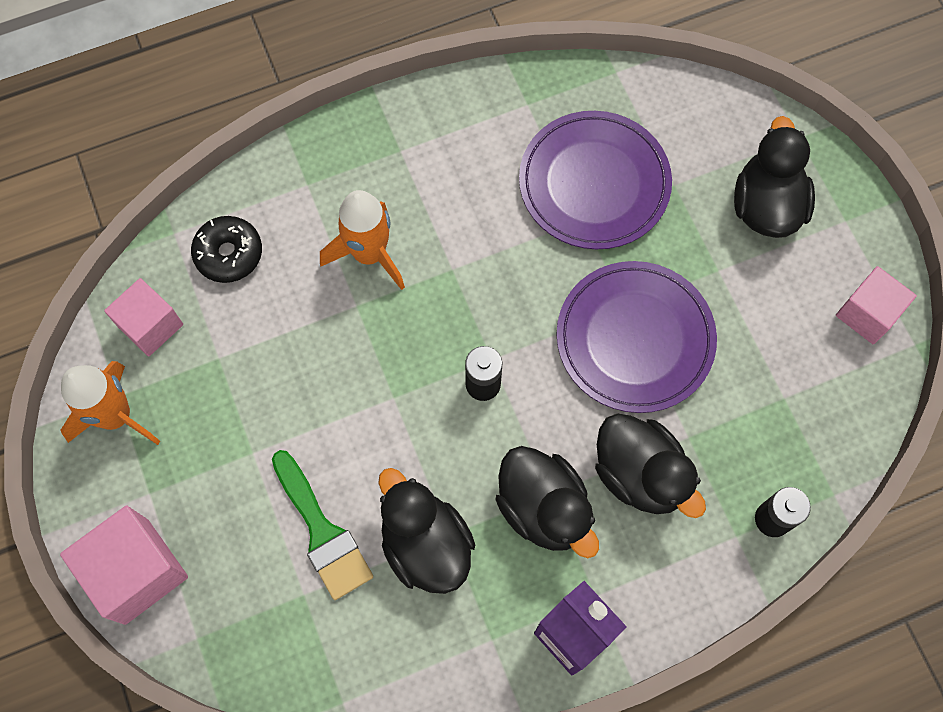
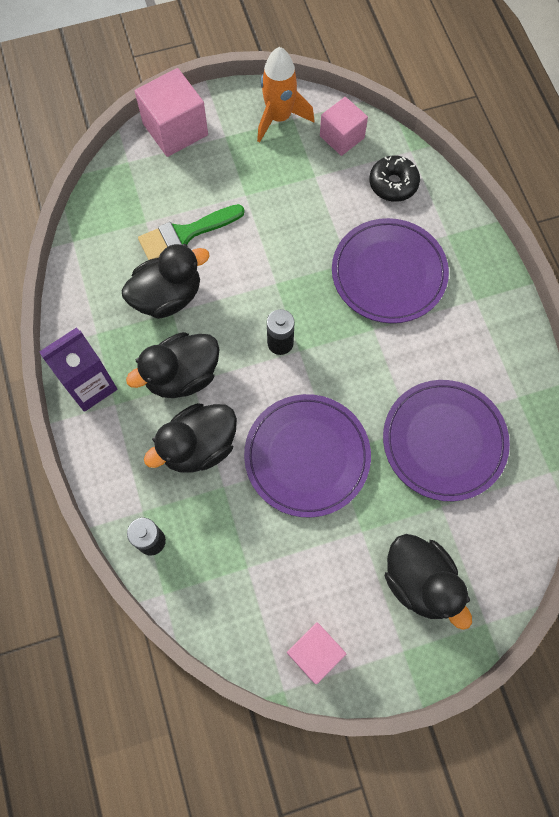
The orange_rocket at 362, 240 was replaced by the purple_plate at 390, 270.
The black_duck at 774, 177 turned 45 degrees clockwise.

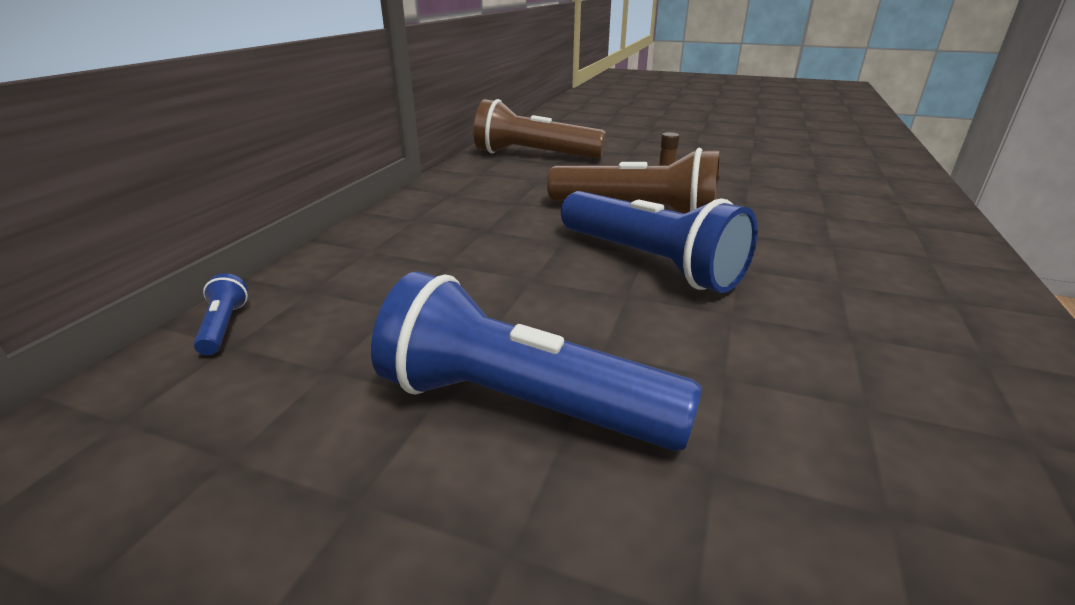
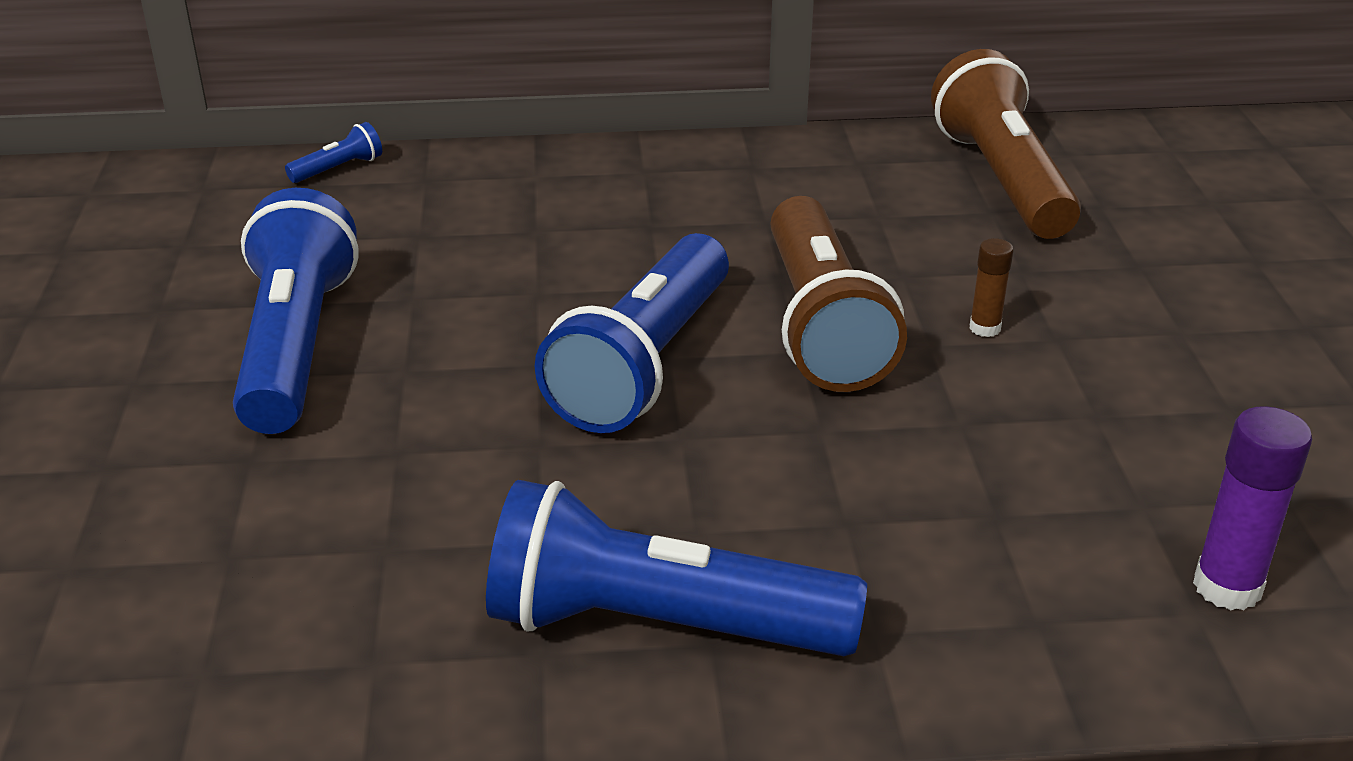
The blue_flashlight at 676, 568 appeared.
The purple_glue_stick at 1252, 508 appeared.

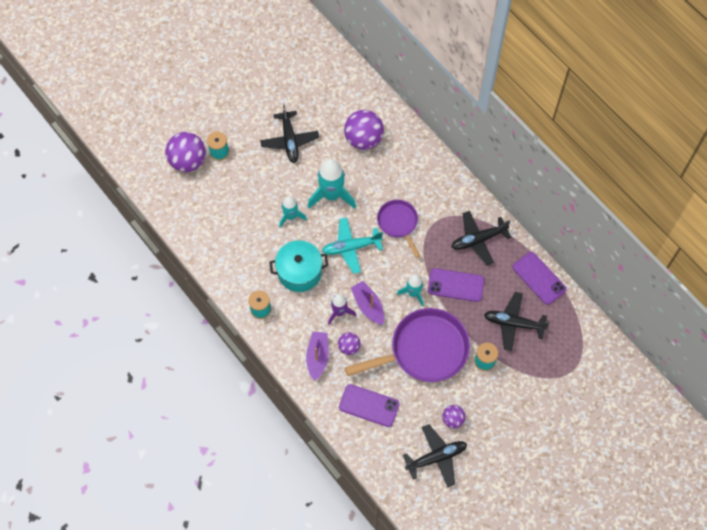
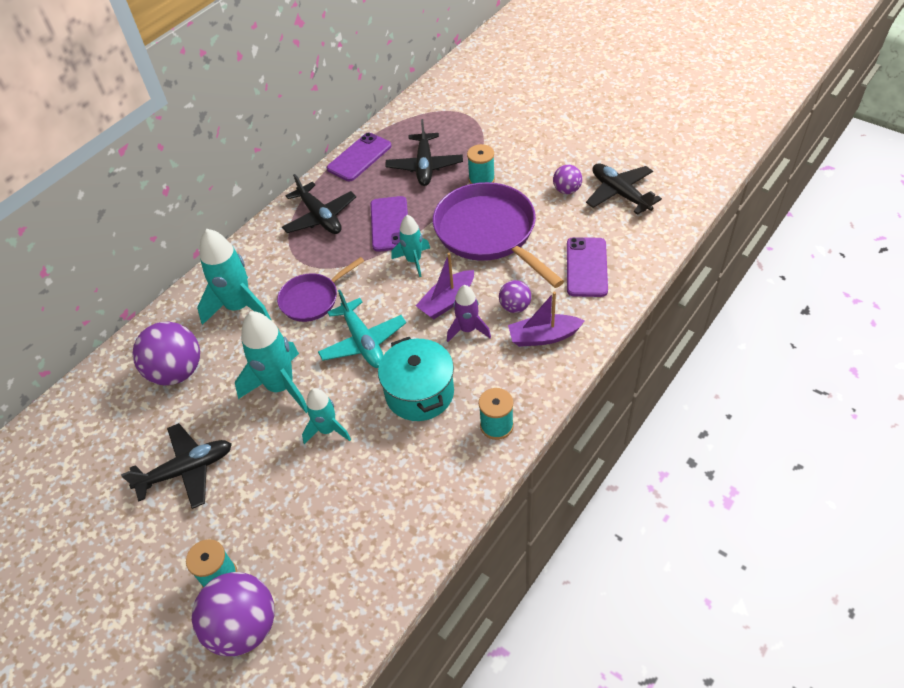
The turquoise_rocket at 234, 277 appeared.

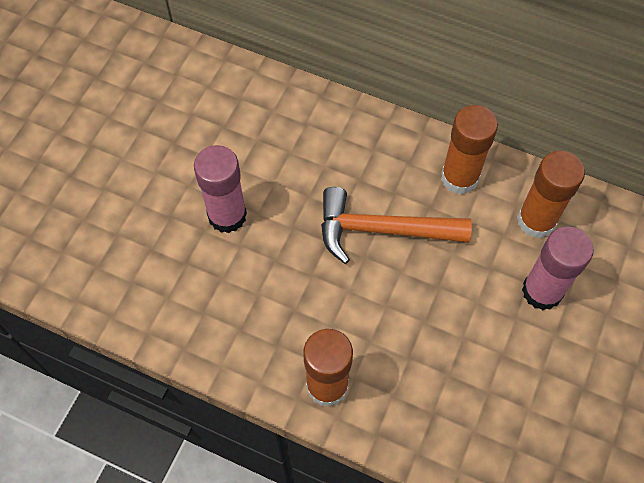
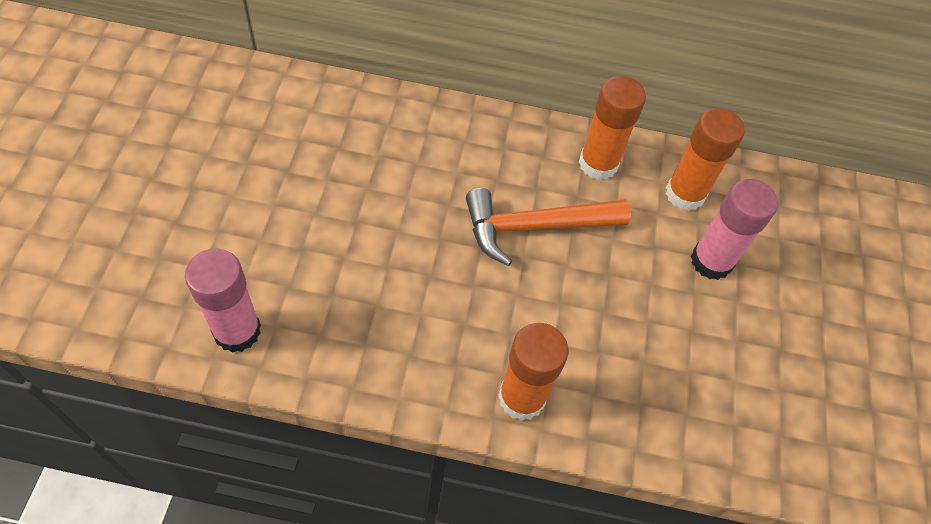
The pink_glue_stick moved from 220, 189 to 223, 301.

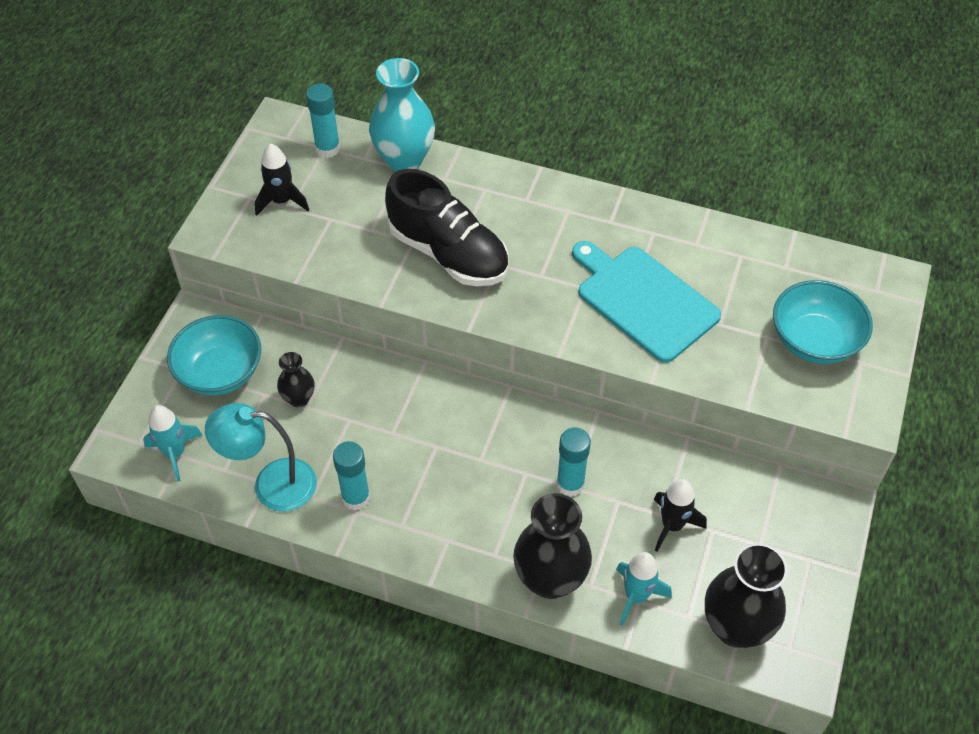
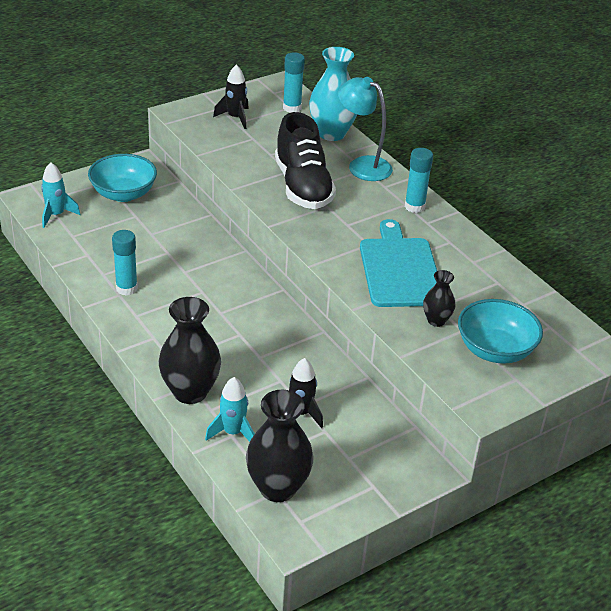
The turquoise_lamp moved from 261, 457 to 365, 129.
The turquoise_glue_stick moved from 573, 462 to 419, 180.
The black_vase moved from 295, 379 to 439, 298.

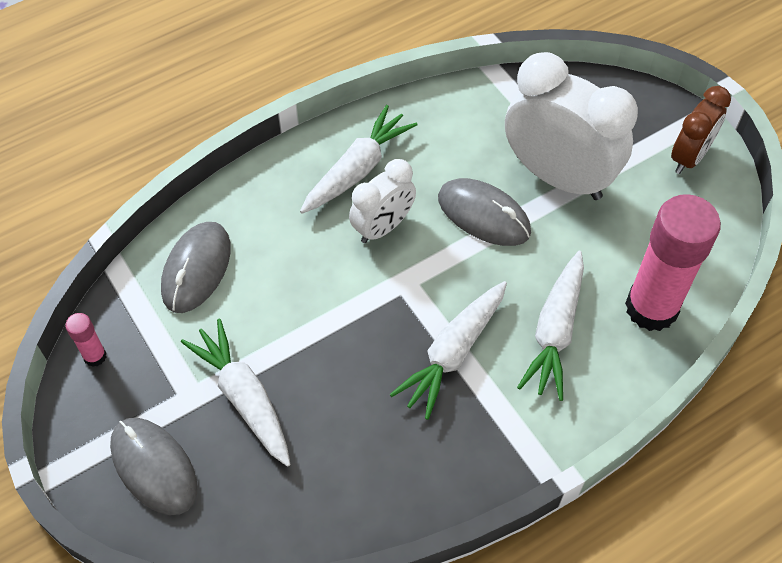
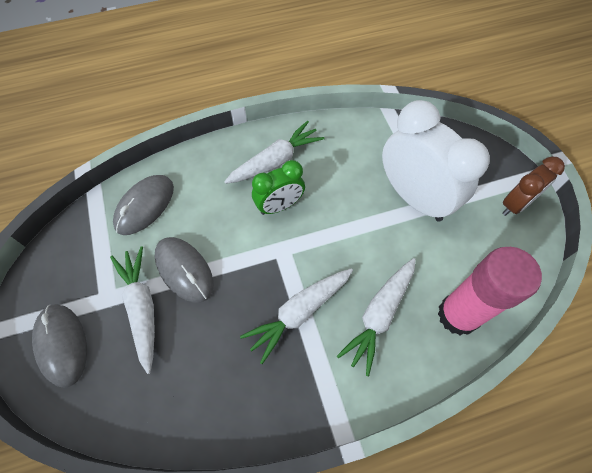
The grey_mouse moved from 484, 212 to 184, 270.
The white_clock at 382, 201 became the green_clock at 278, 187.
The pink_glue_stick at 86, 340 disappeared.

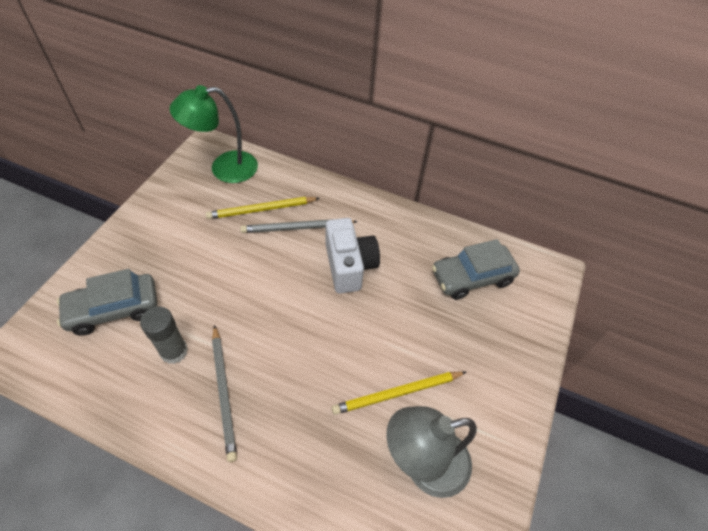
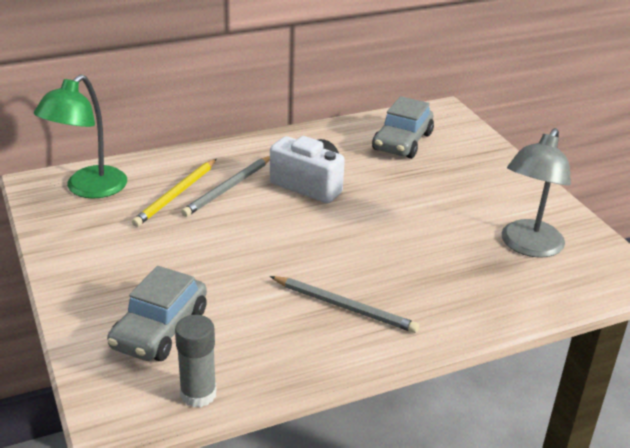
The grey_glue_stick moved from 164, 335 to 196, 361.
The yellow_pencil at 399, 393 disappeared.

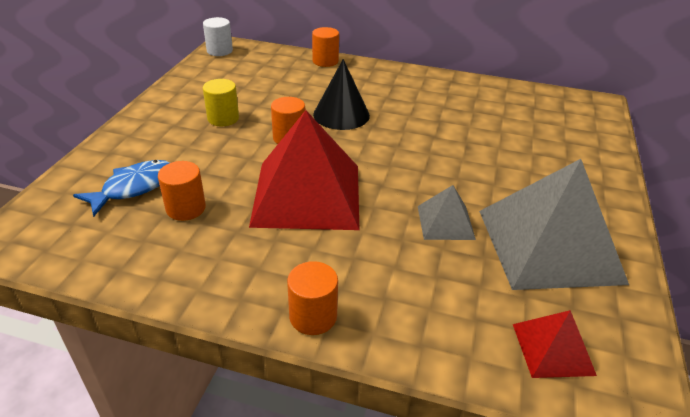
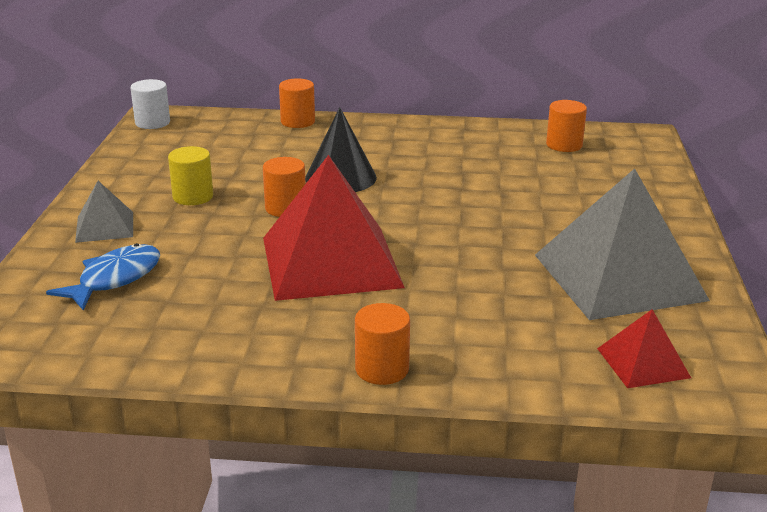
The grey_pyramid moved from 447, 212 to 104, 212.
The orange_cylinder moved from 182, 191 to 566, 126.

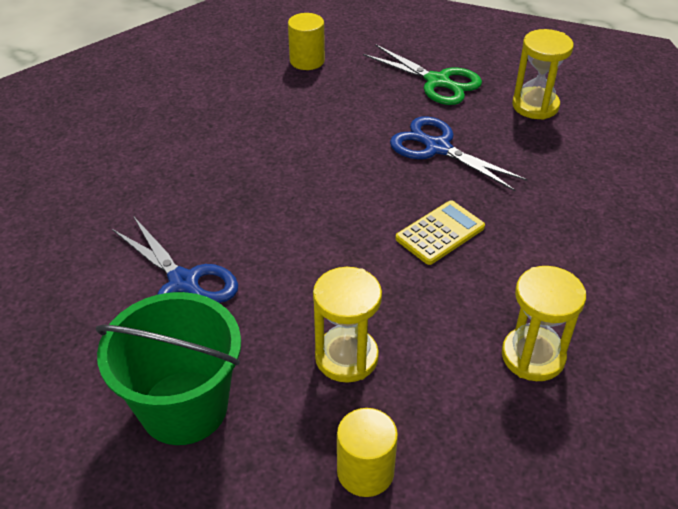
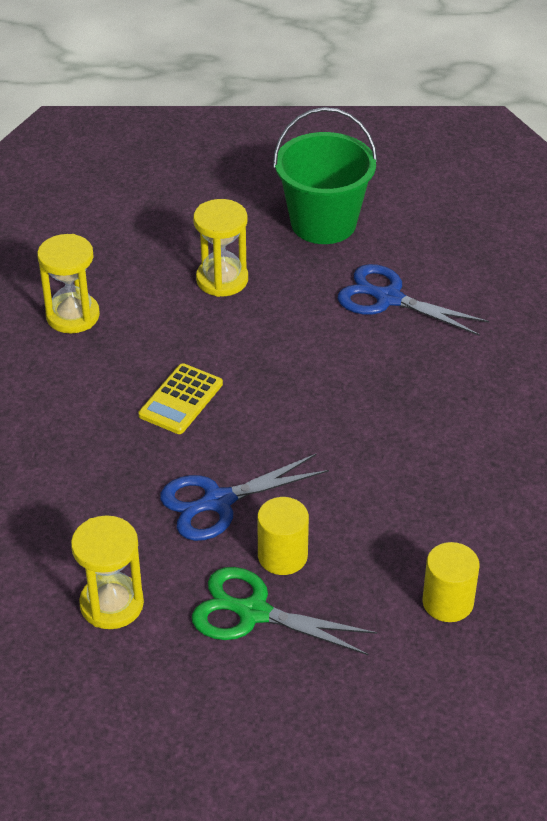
The blue_scissors at 458, 153 turned 135 degrees clockwise.
The yellow_cylinder moved from 367, 452 to 283, 536.

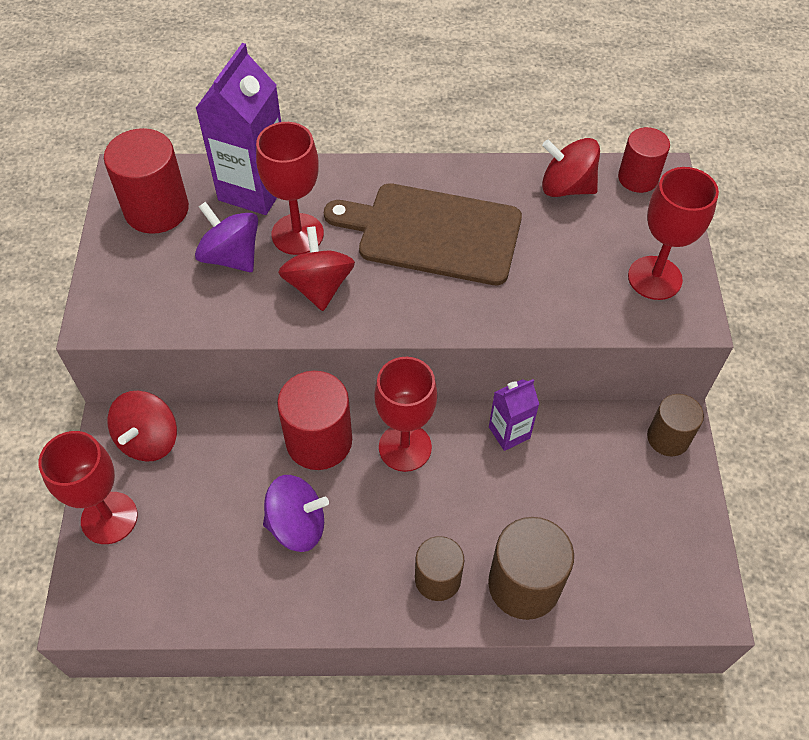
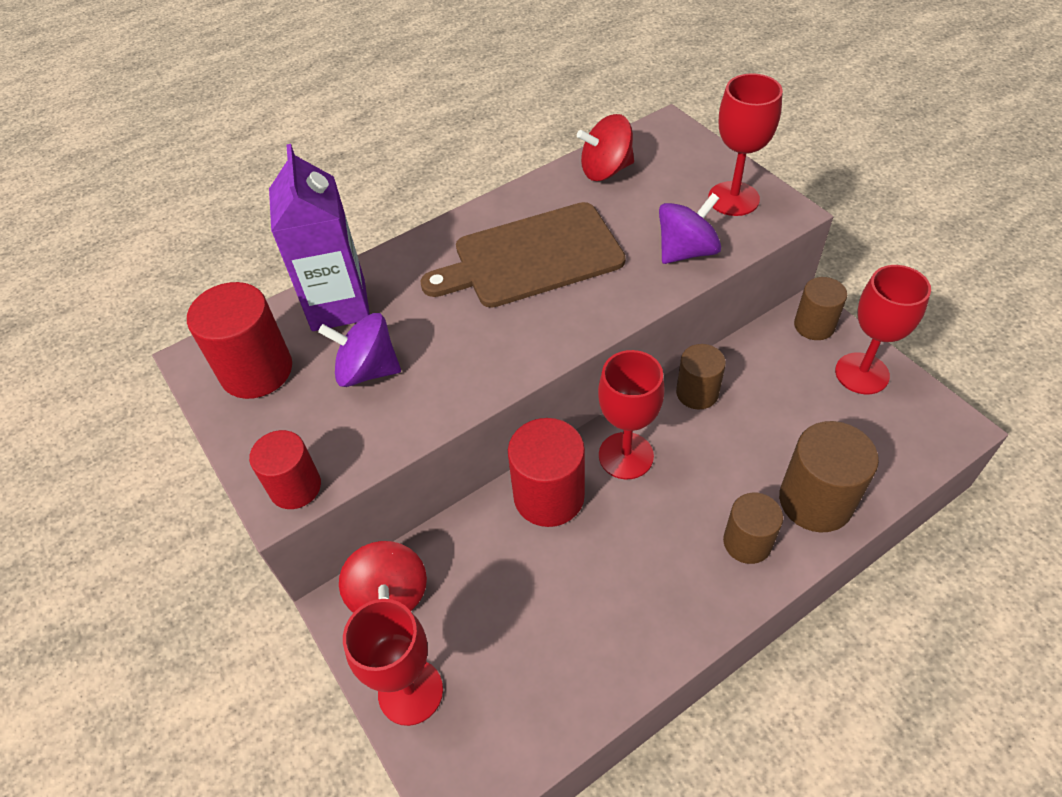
The red_cylinder moved from 644, 160 to 285, 469.
The purple_spinning_top moved from 296, 513 to 690, 228.
The purple_carton at 514, 415 was replaced by the brown_cylinder at 701, 377.
The red_goblet moved from 290, 188 to 883, 329.
The red_spinning_top at 316, 268 disappeared.

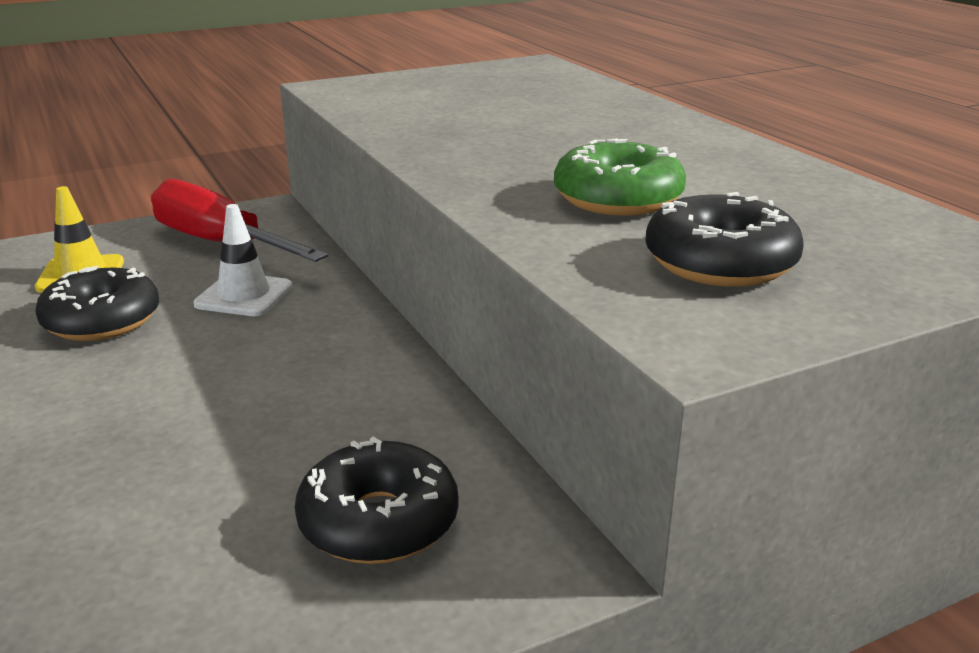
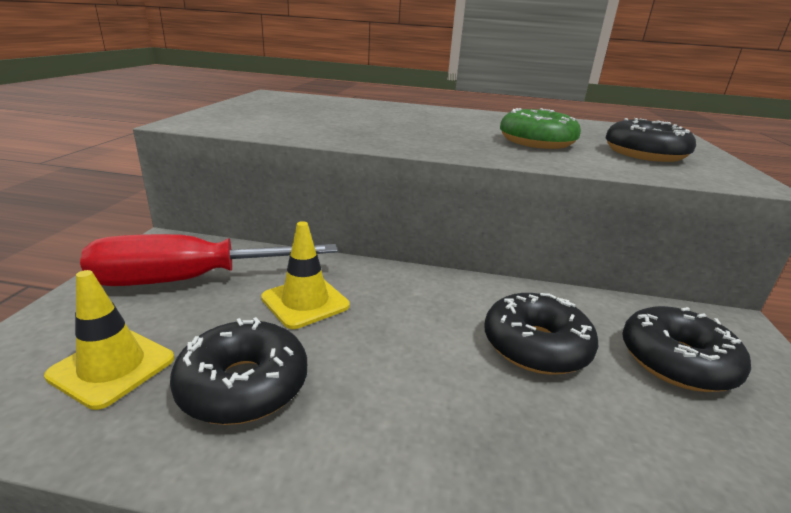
The white_traffic_cone at 242, 260 became the yellow_traffic_cone at 305, 275.
The black_donut at 541, 334 appeared.

